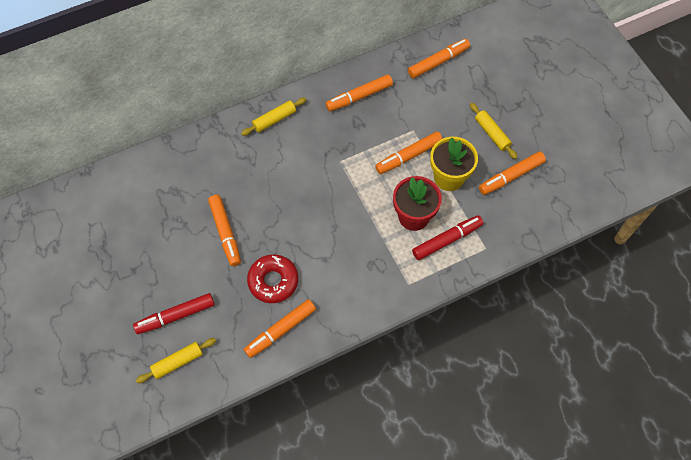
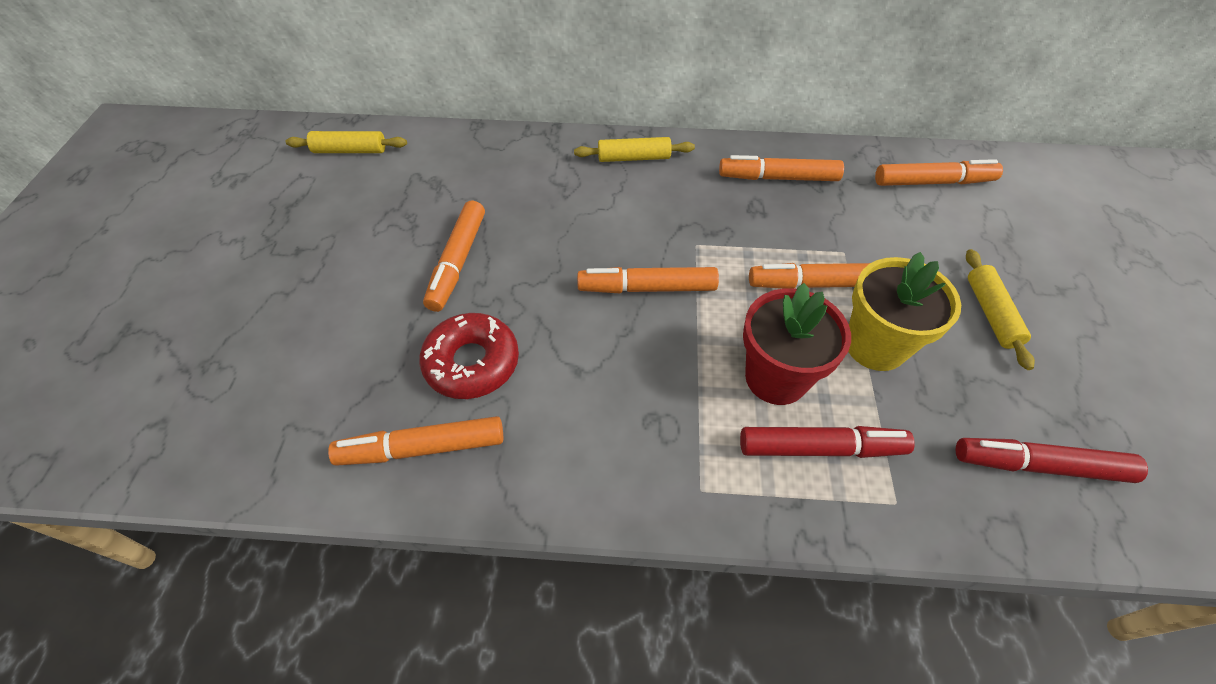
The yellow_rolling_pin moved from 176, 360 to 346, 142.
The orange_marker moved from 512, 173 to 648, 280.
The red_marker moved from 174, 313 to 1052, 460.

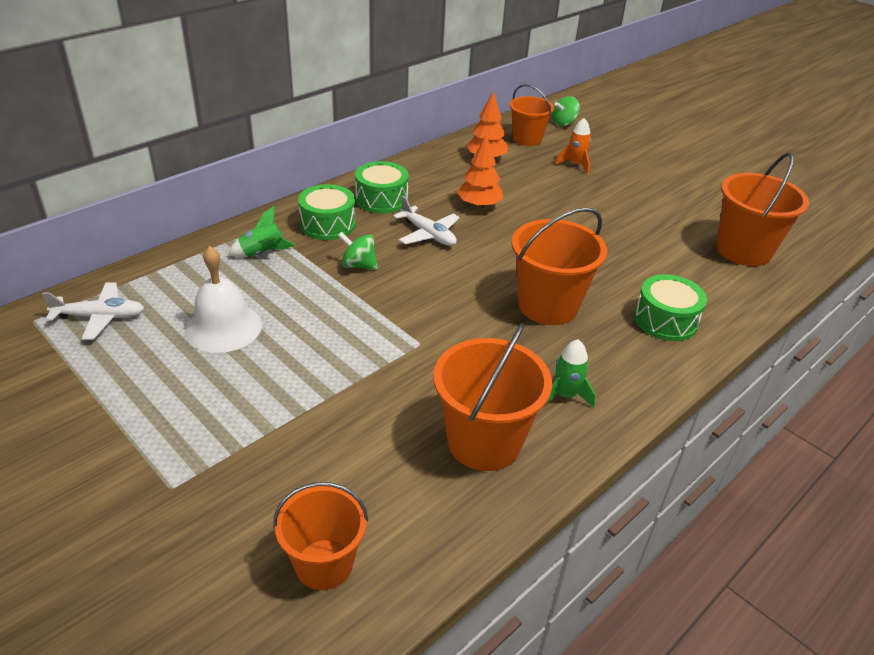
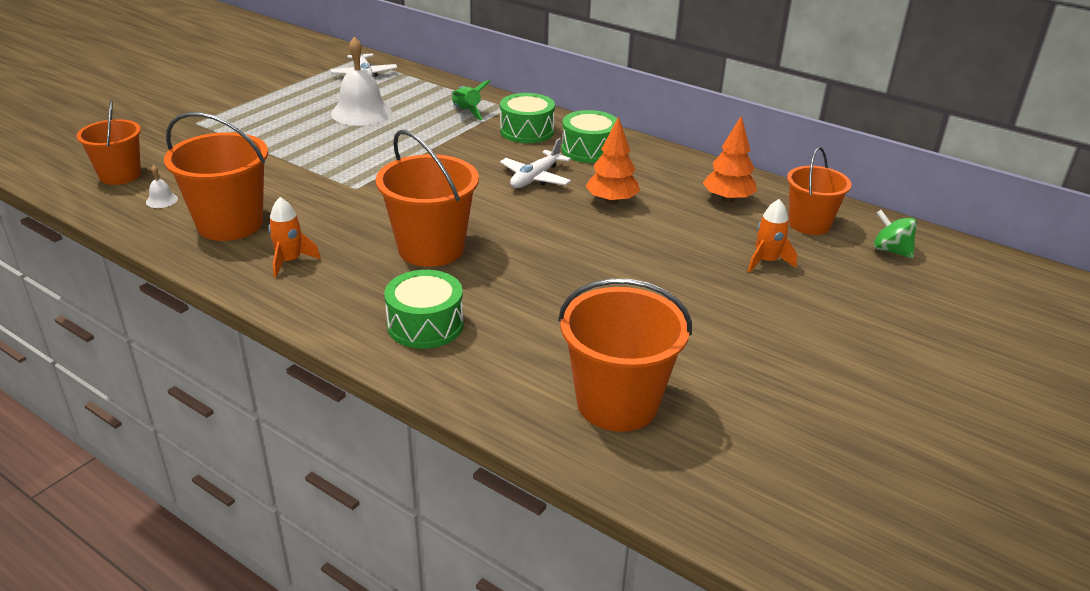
The white_bell at 162, 186 appeared.
The green_rocket at 570, 373 became the orange_rocket at 294, 237.
The green_spinning_top at 358, 251 disappeared.

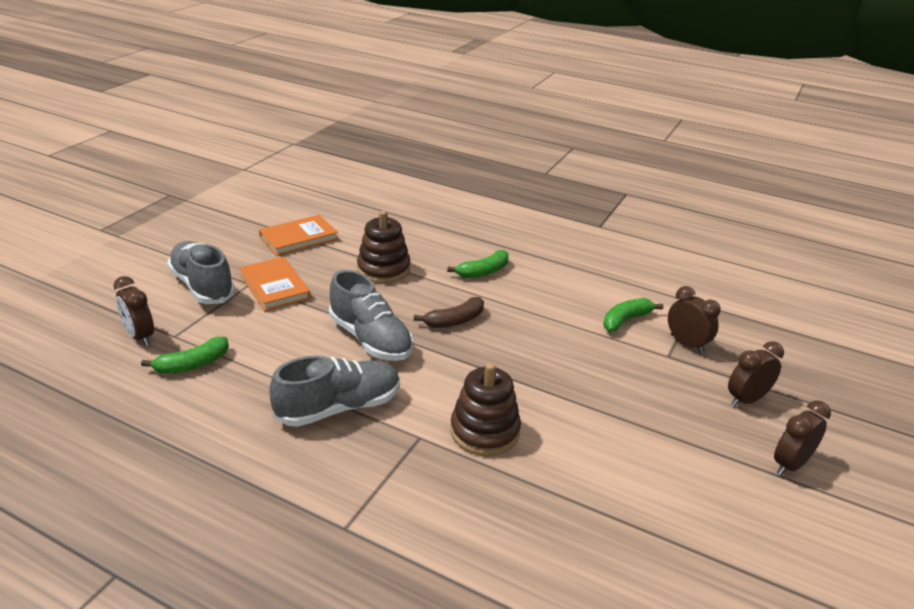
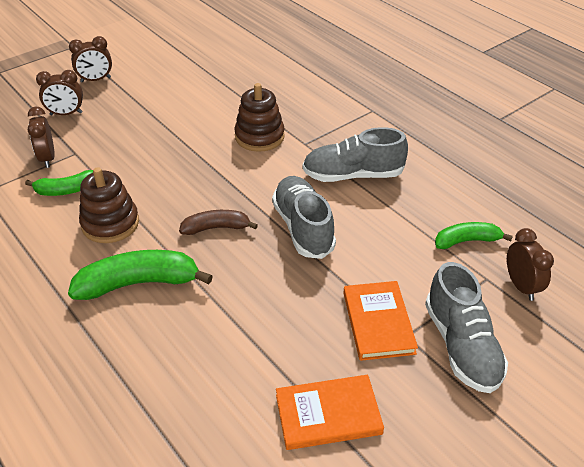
The green_banana at 478, 264 changed to 1.66 times the size.
The brown_stacking_toy moved from 383, 247 to 109, 205.

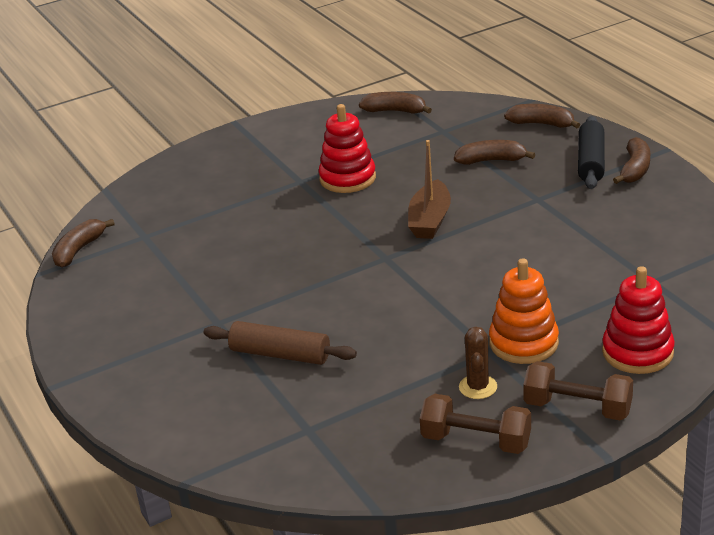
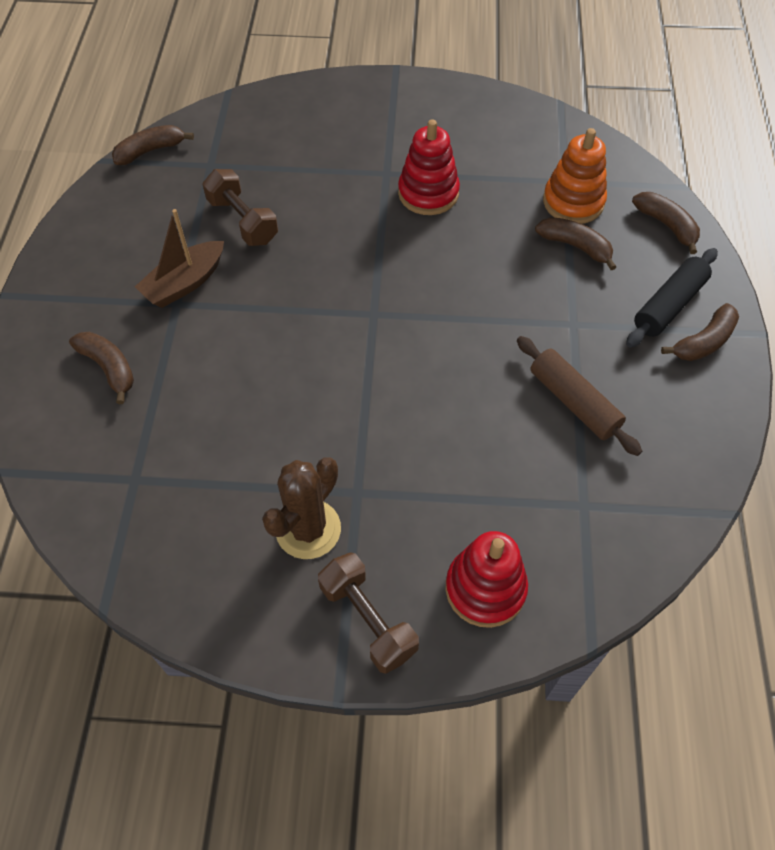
The brown_banana moved from 395, 103 to 101, 368.
The brown_boat moved from 429, 189 to 179, 258.
The brown_dumbbell moved from 475, 424 to 240, 207.
The brown_cactus at 478, 363 changed to 1.57 times the size.
The brown_rolling_pin moved from 280, 343 to 579, 396.
The orange_stacking_toy moved from 524, 311 to 575, 176.

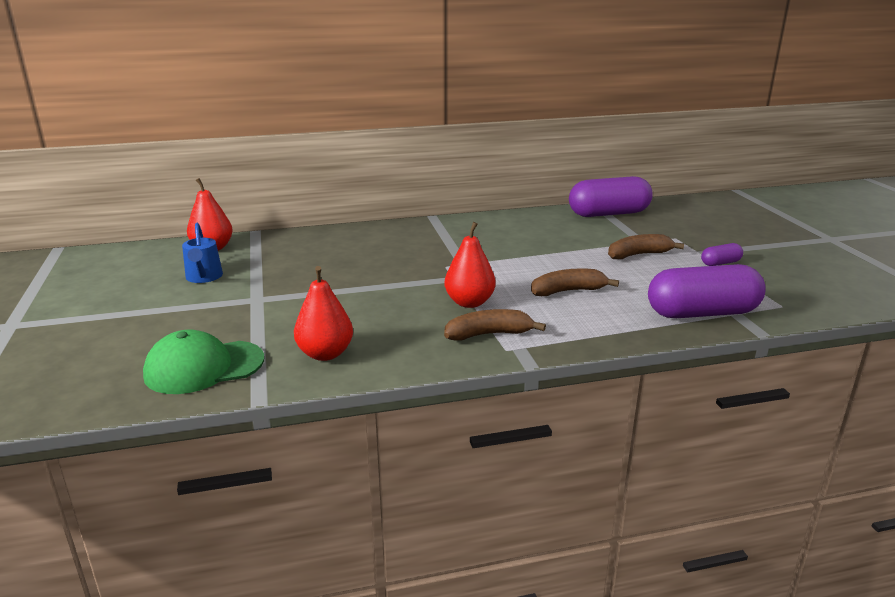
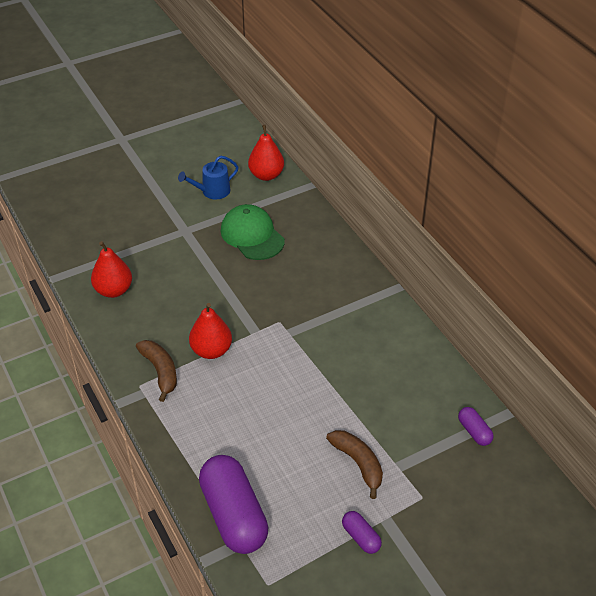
The green_cap moved from 203, 362 to 253, 232.
The purple_capsule at 611, 196 changed to 0.45 times the size.
The brown_banana at 575, 282 disappeared.

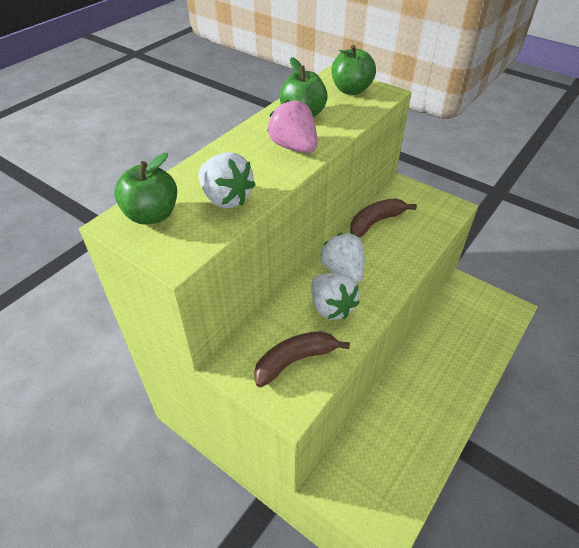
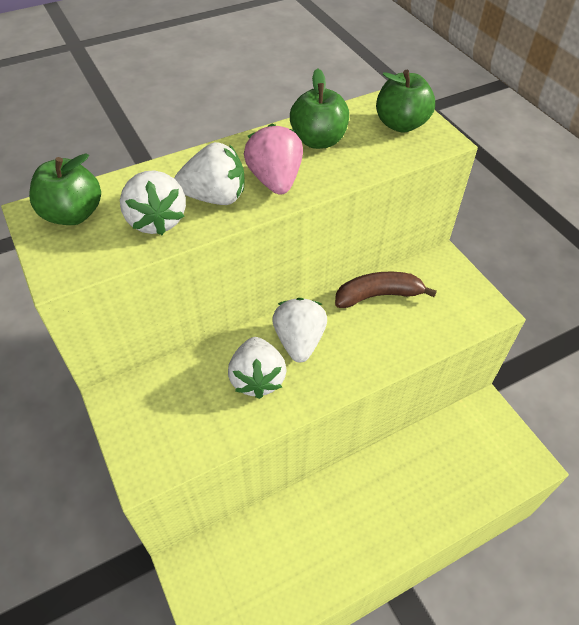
The white_strawberry at 209, 173 appeared.
The brown_banana at 302, 359 disappeared.

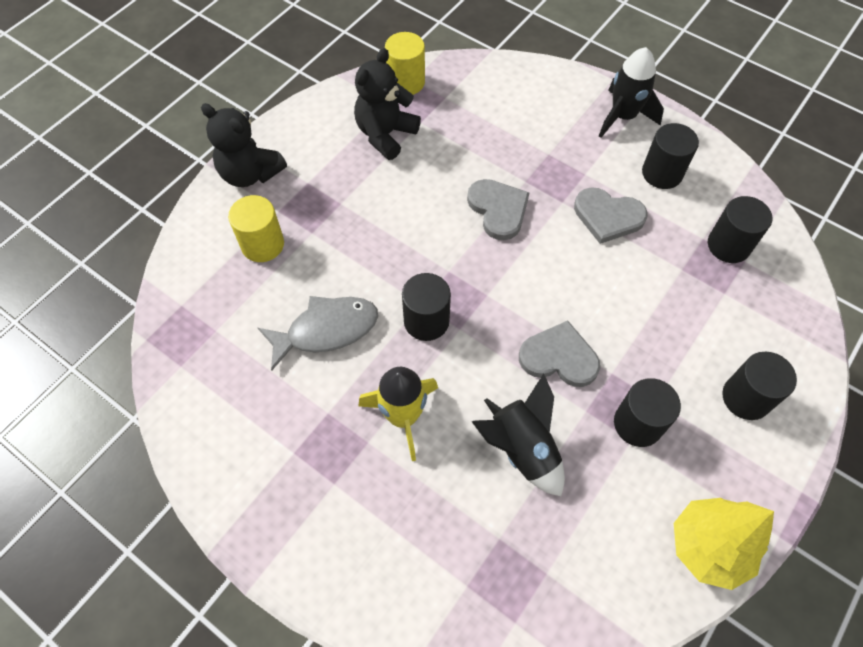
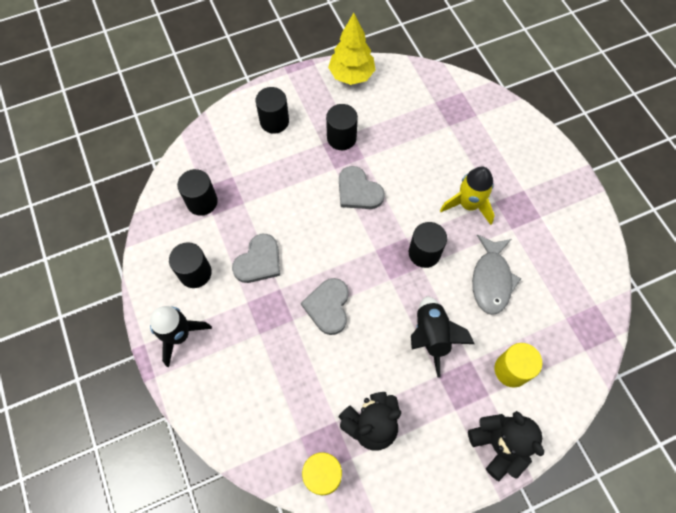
The grey_heart at 610, 215 turned 75 degrees clockwise.
The black_rocket moved from 518, 434 to 443, 337.
The grey_fish at 318, 333 turned 90 degrees counterclockwise.

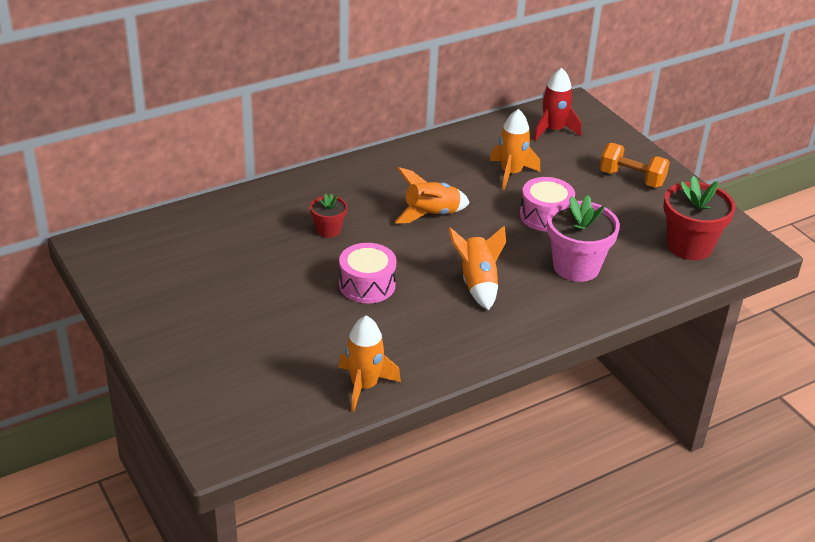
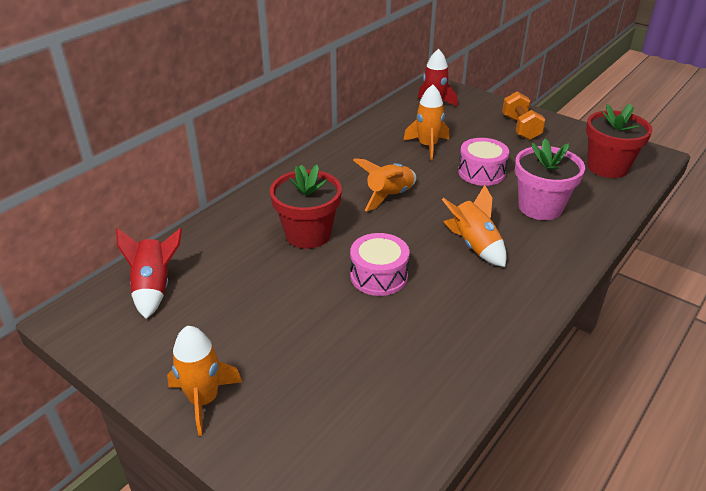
The red_rocket at 149, 273 appeared.
The orange_rocket moved from 370, 364 to 204, 381.
The red_flower_pot at 328, 215 changed to 1.86 times the size.
The orange_dumbbell at 635, 165 turned 75 degrees clockwise.

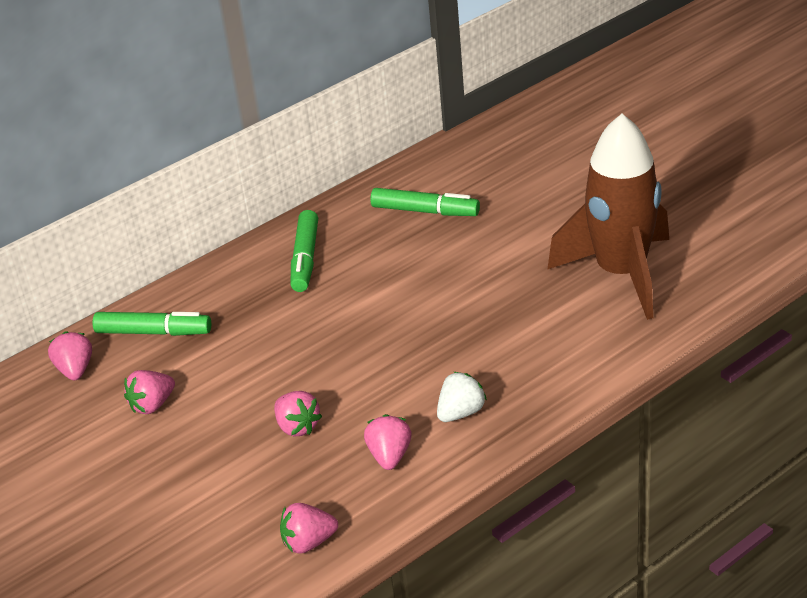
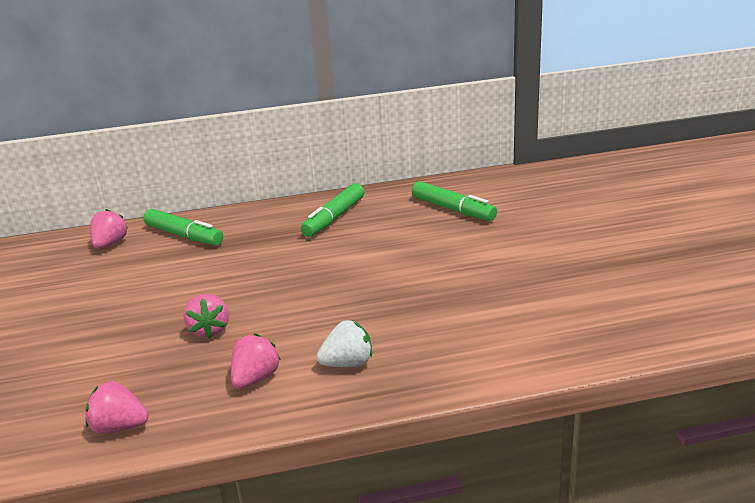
The pink_strawberry at 149, 392 disappeared.
The brown_rocket at 608, 217 disappeared.

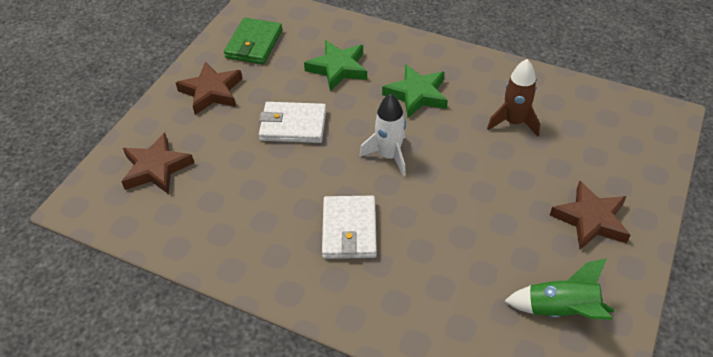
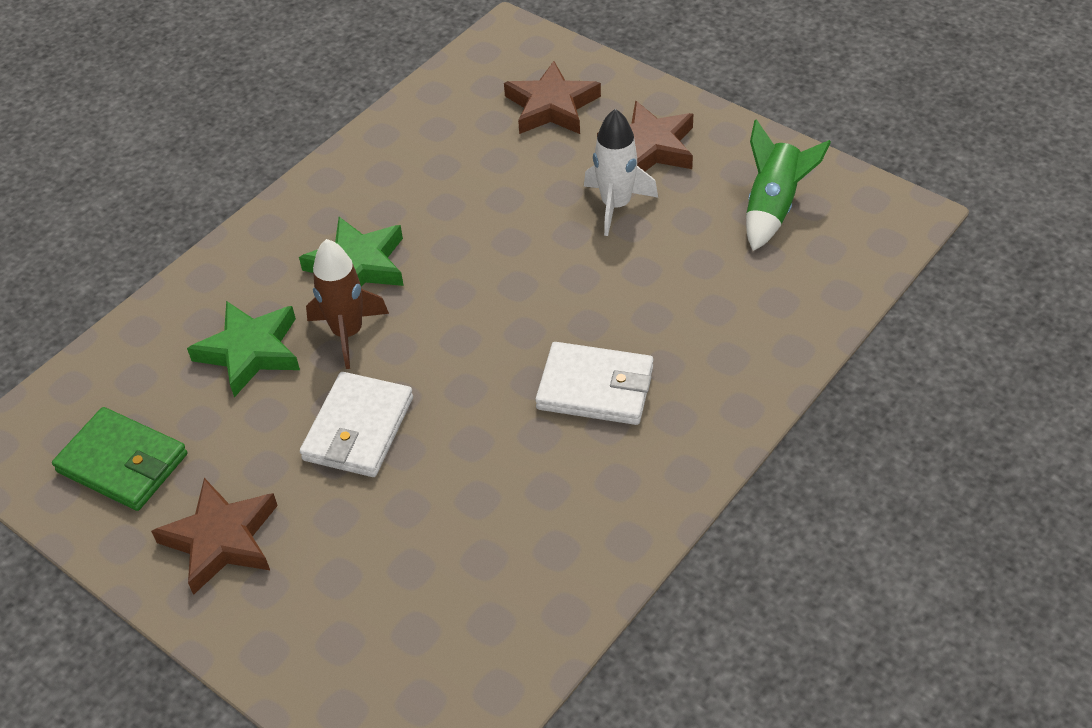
The brown_rocket moved from 513, 98 to 347, 304.
The brown_star moved from 157, 163 to 552, 97.
The white_rocket moved from 382, 135 to 621, 172.

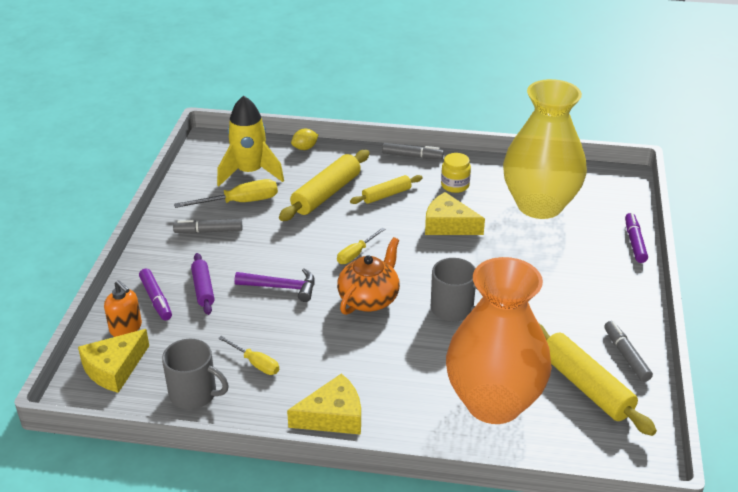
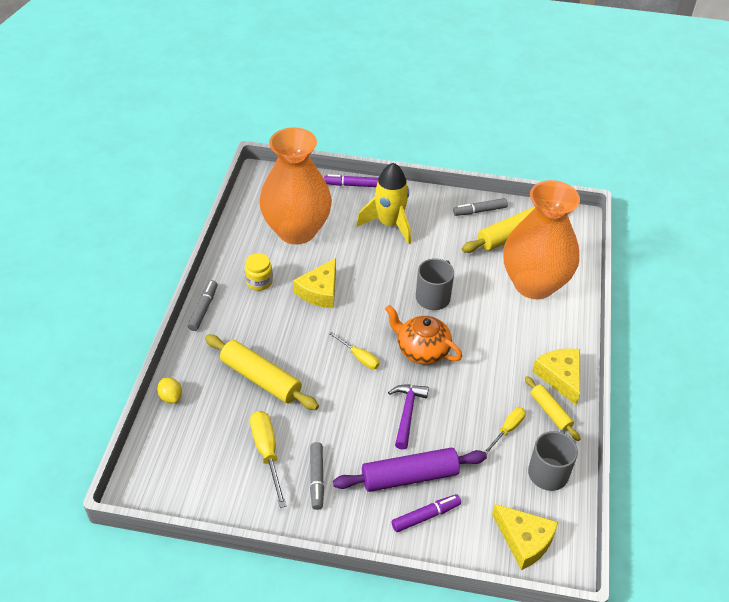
The yellow_vase at 545, 149 became the orange_vase at 295, 185.
The purple_rolling_pin at 202, 284 changed to 1.70 times the size.
The yellow_rocket moved from 250, 140 to 383, 203.
The yellow_rolling_pin moved from 386, 189 to 553, 408.
The orange_soap_dispenser at 123, 308 disappeared.

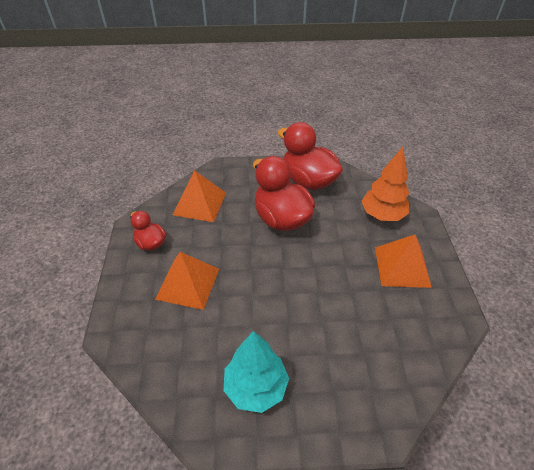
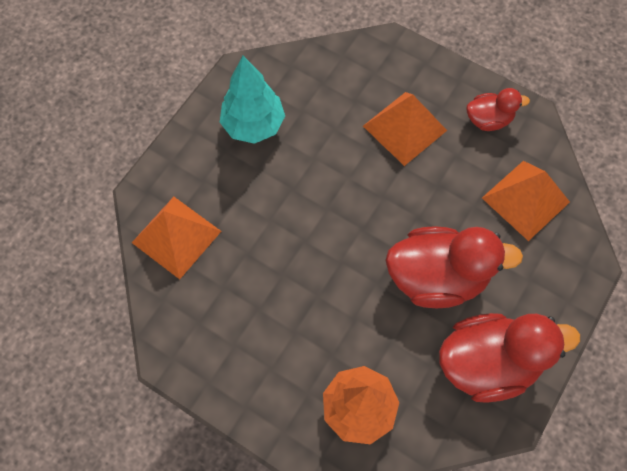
The orange_pyramid moved from 403, 261 to 176, 238.

